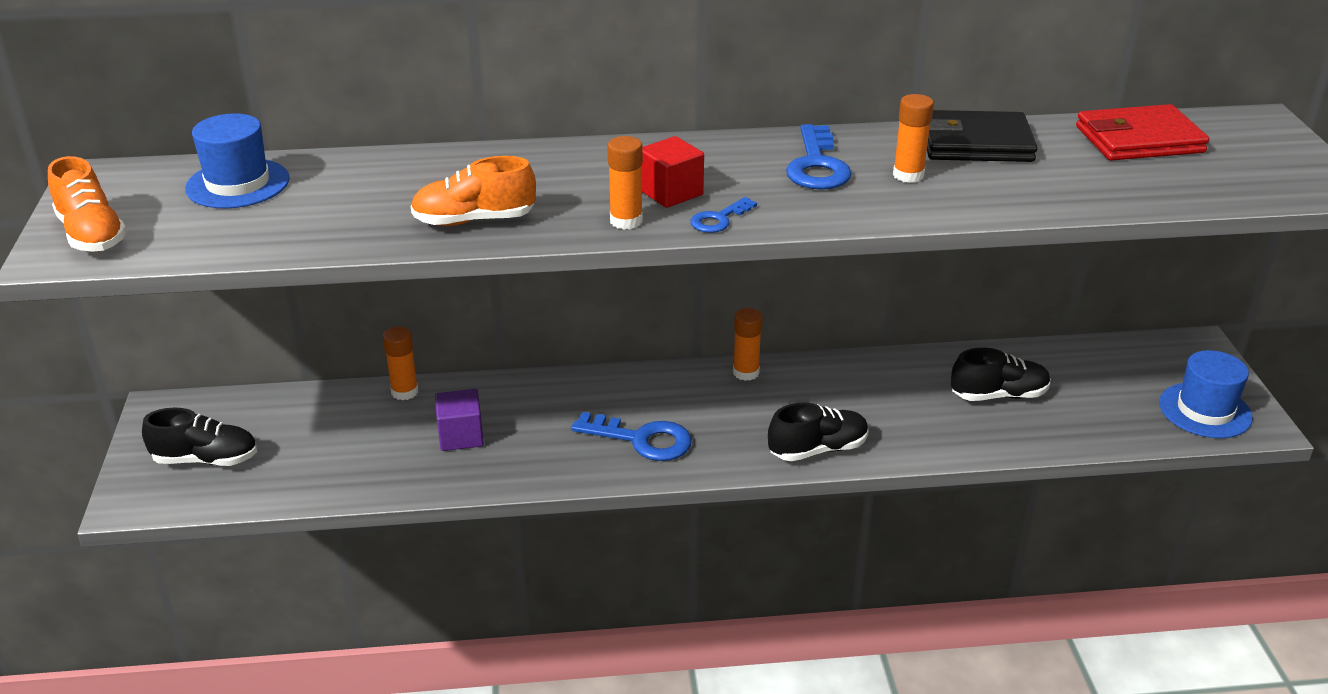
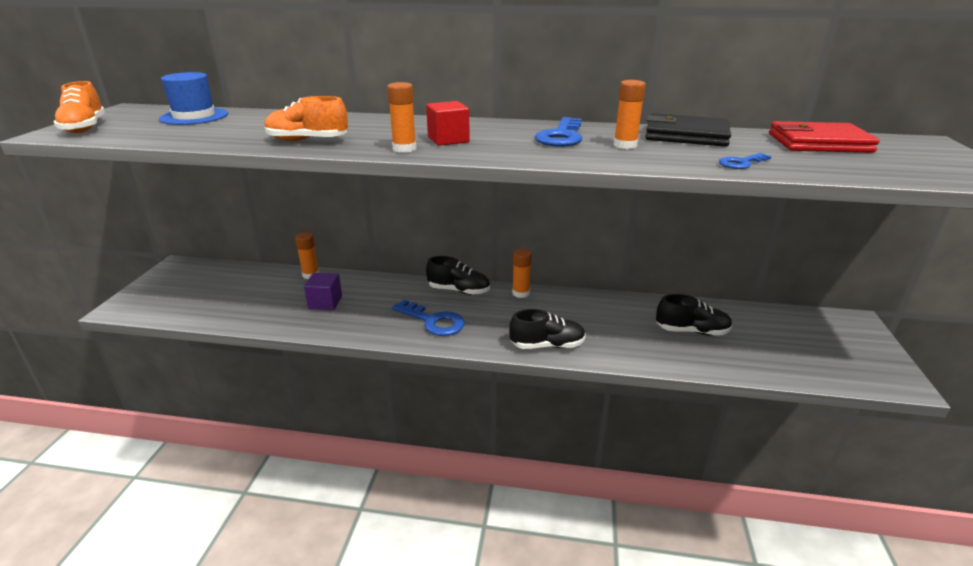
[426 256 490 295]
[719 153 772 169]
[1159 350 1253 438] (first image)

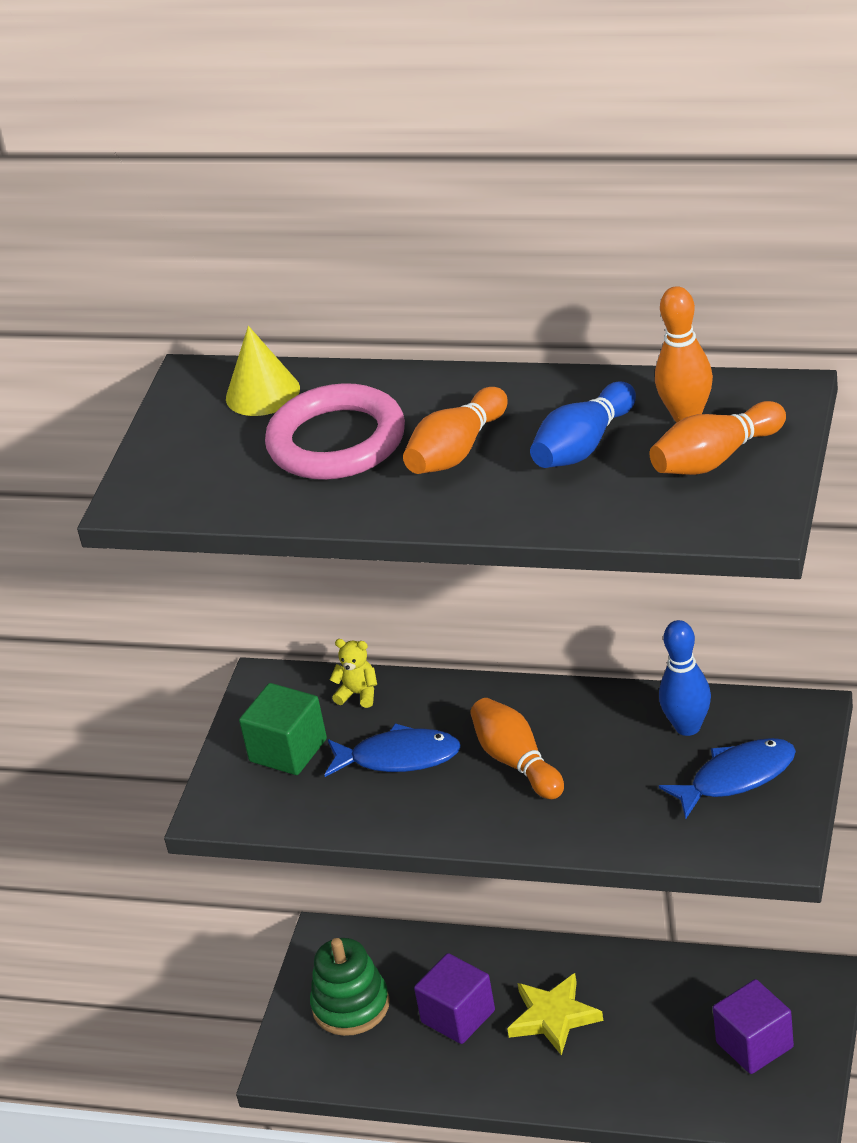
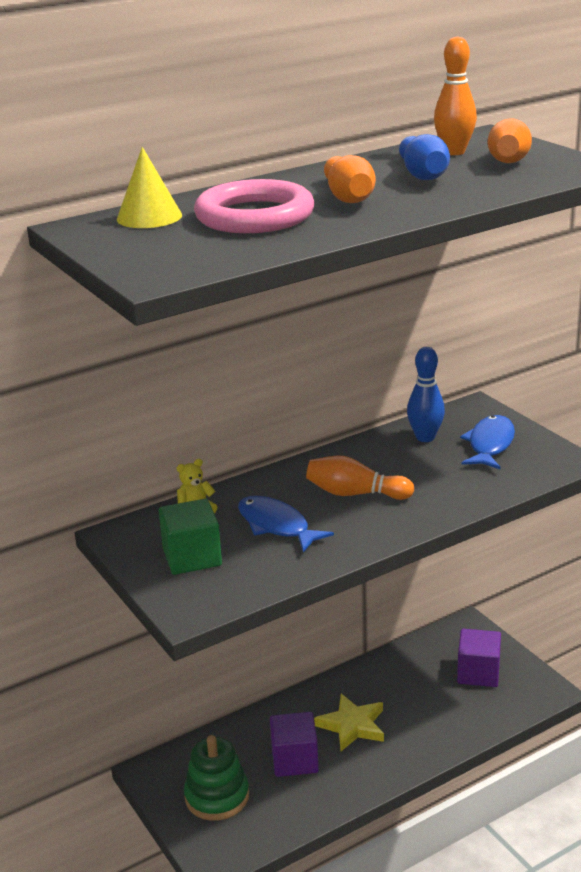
[238 496 334 553]

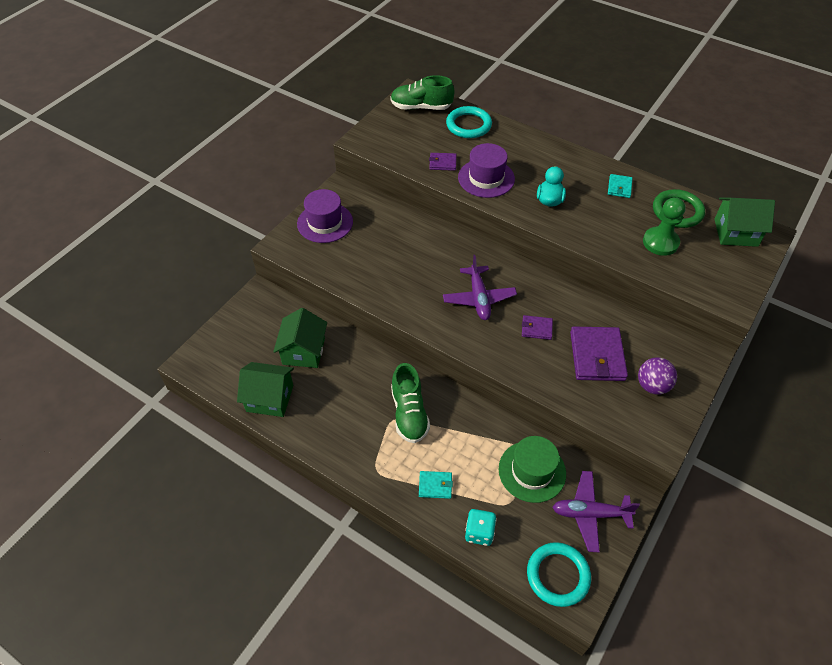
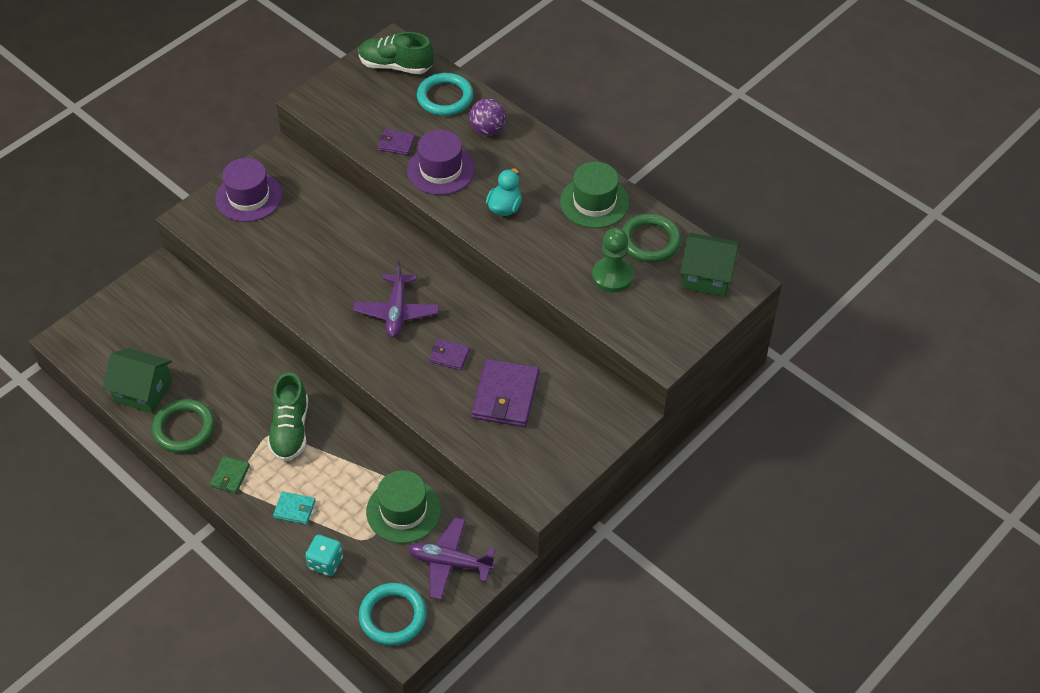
[273 308 327 368] (first image)
[560 162 629 228]
[469 98 506 136]
[152 399 215 453]
[210 456 250 493]

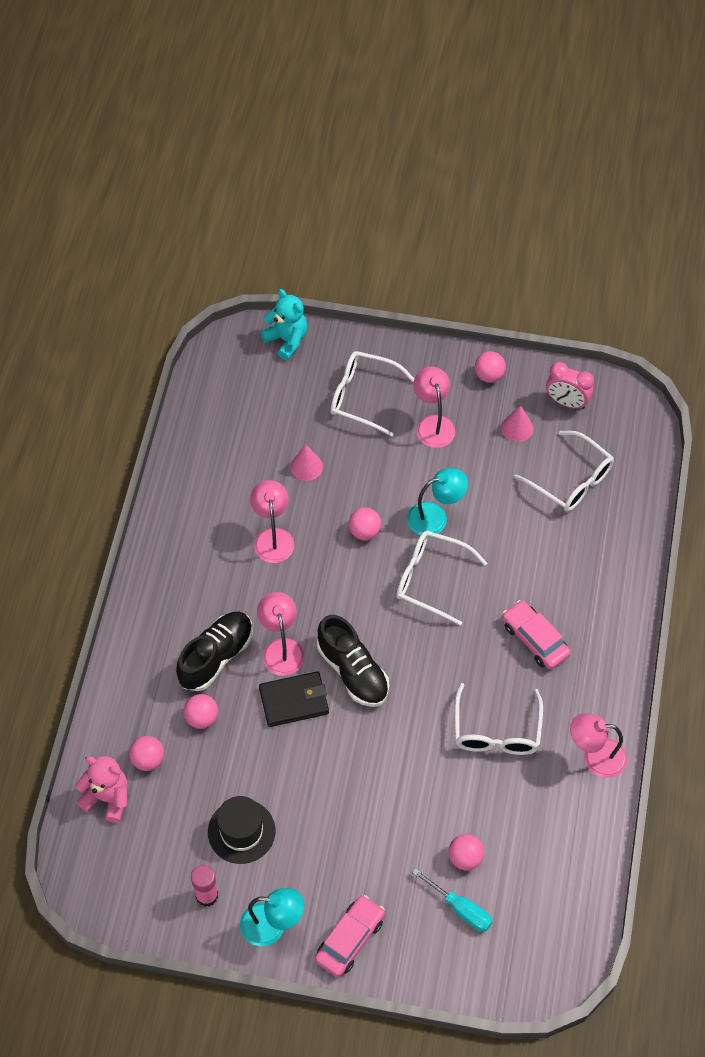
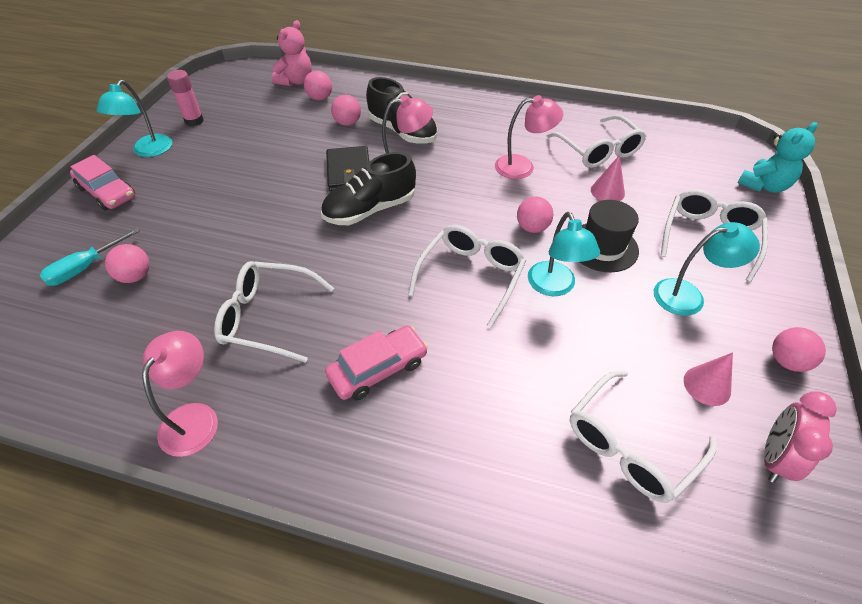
[580 200 639 272]
[654 222 760 316]
[547 115 646 168]

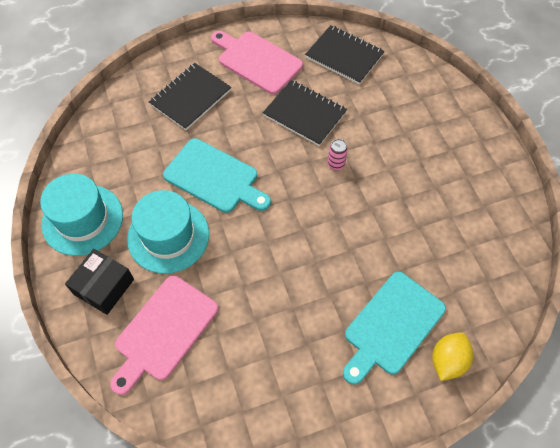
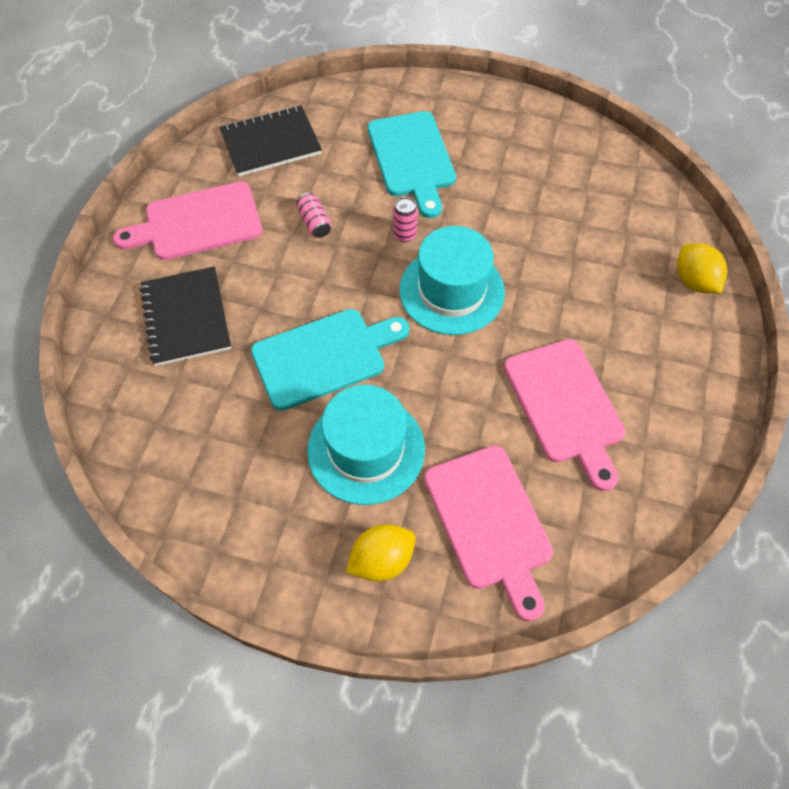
[399 226 505 335]
[346 524 416 581]
[297 193 331 238]
[368 111 456 218]
[504 339 626 491]

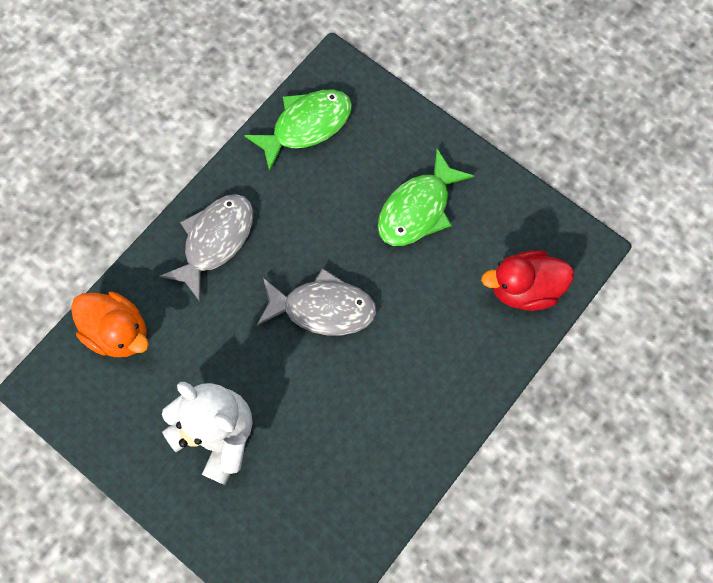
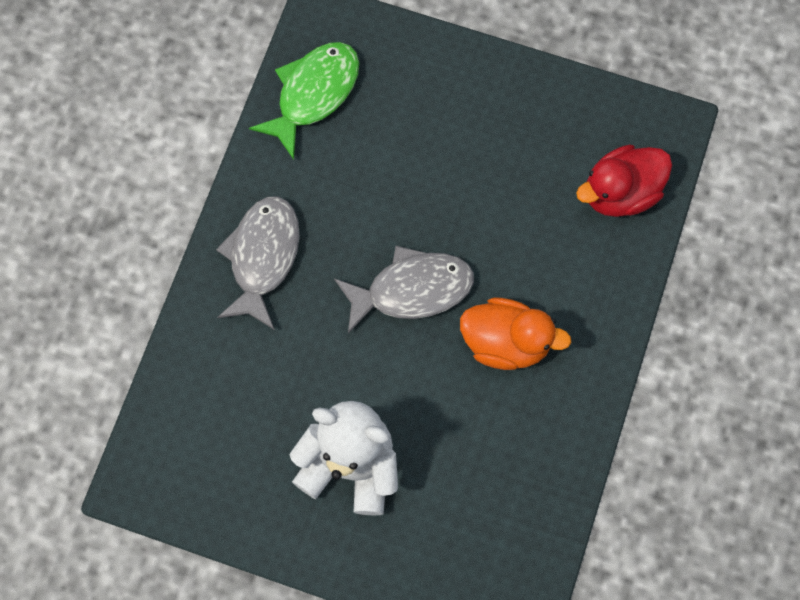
[460 298 571 370]
[378 149 474 246] (first image)

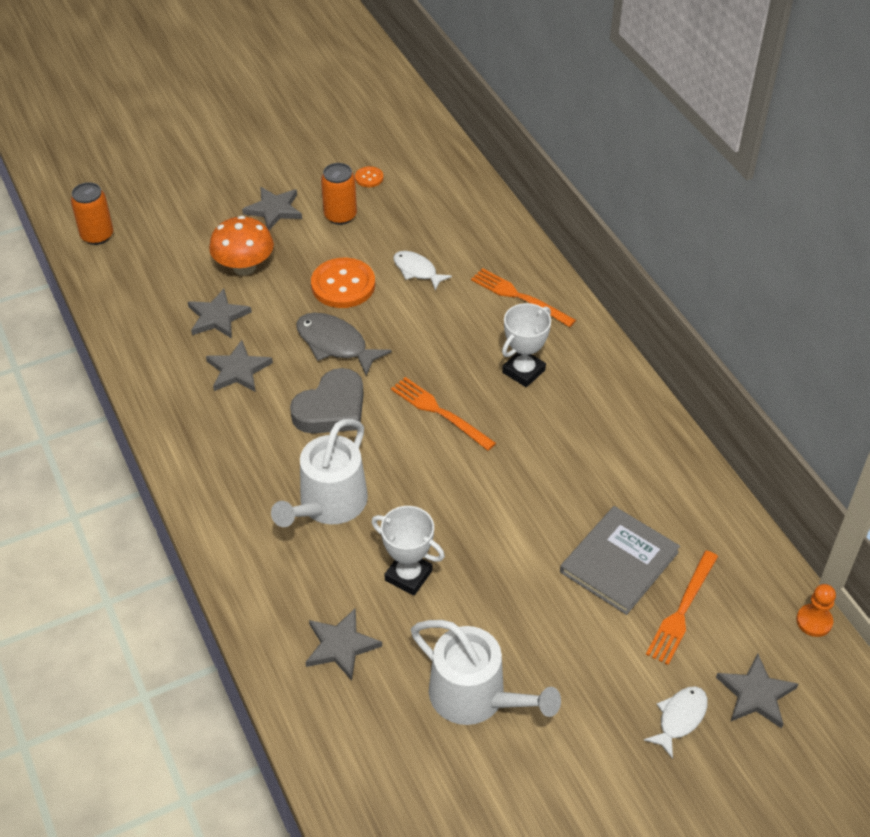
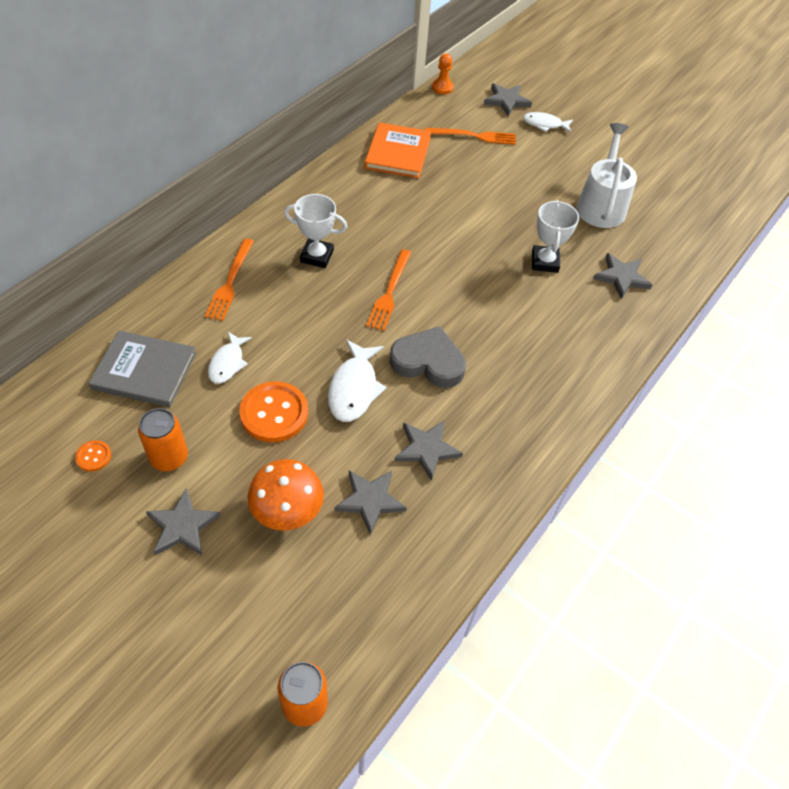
[271 419 368 527] (first image)
[328 339 387 422]
[89 330 196 407]
[365 122 431 178]

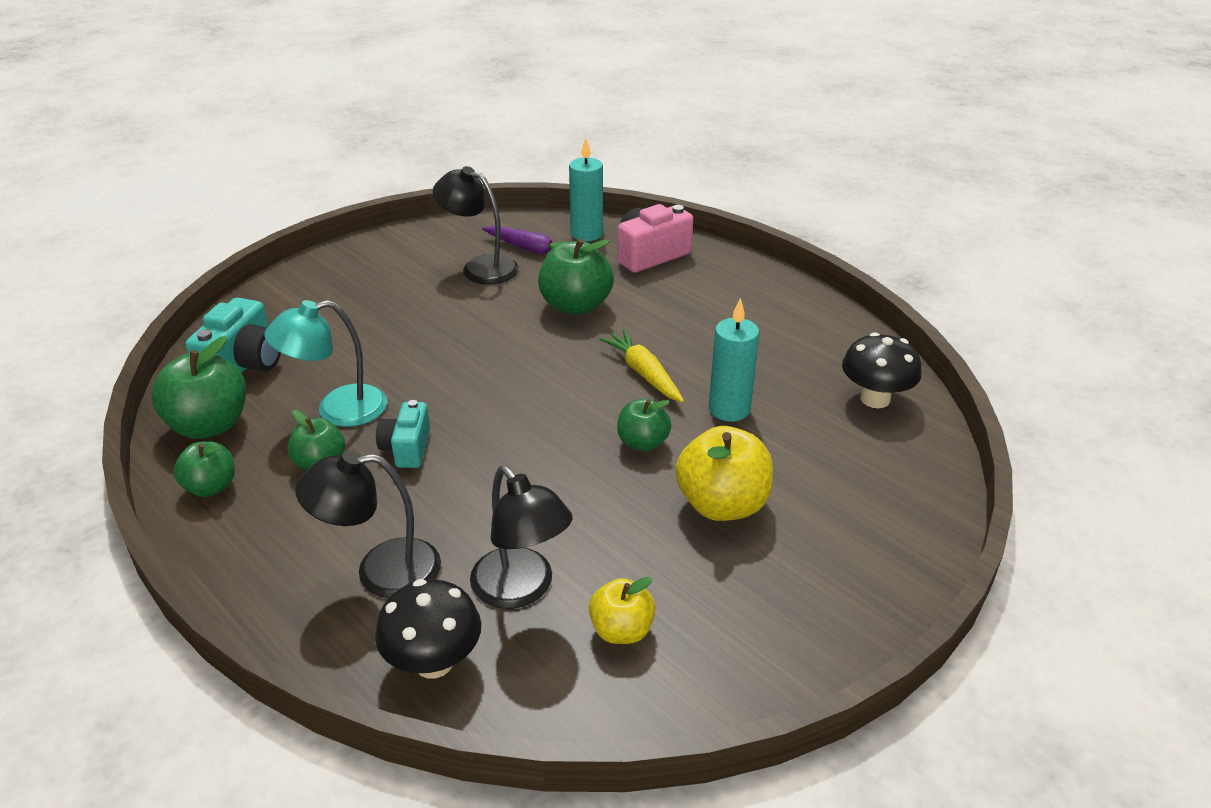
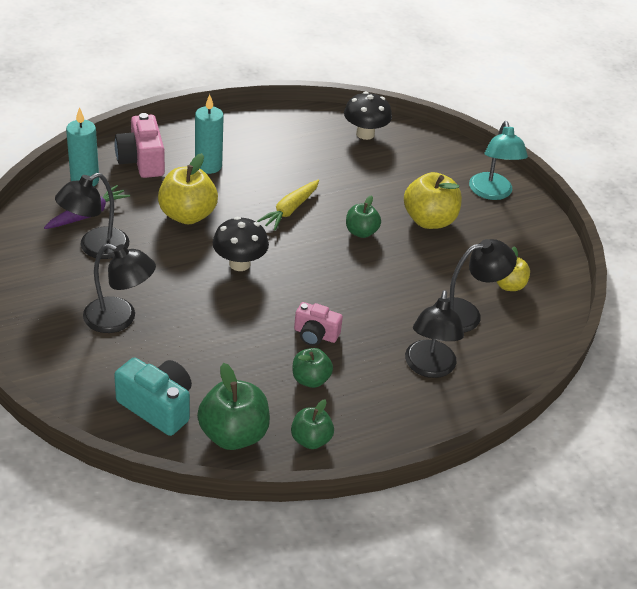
[469 121 528 200]
[213 217 269 271]
[294 302 343 346]
[158 153 218 224]
[257 180 319 230]
[195 94 224 174]
[83 243 156 333]

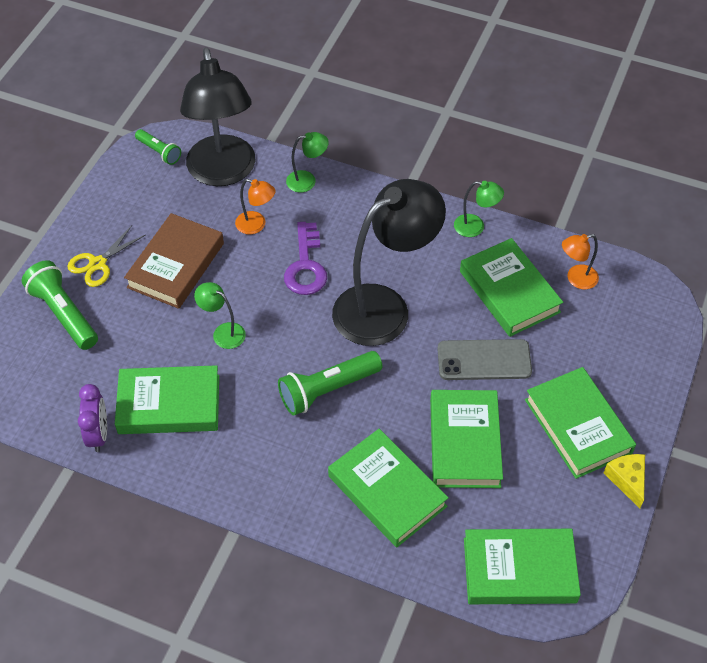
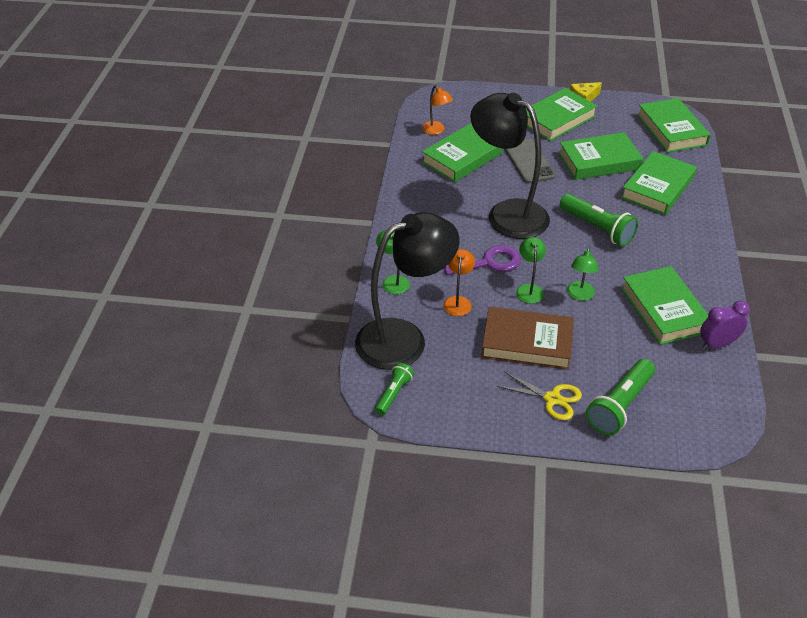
[516 237 546 304]

